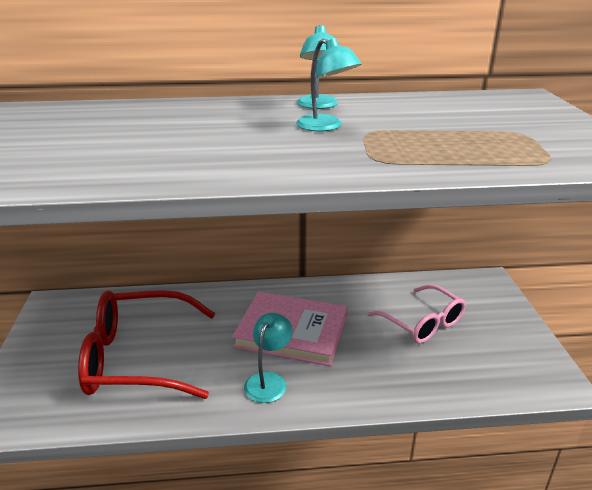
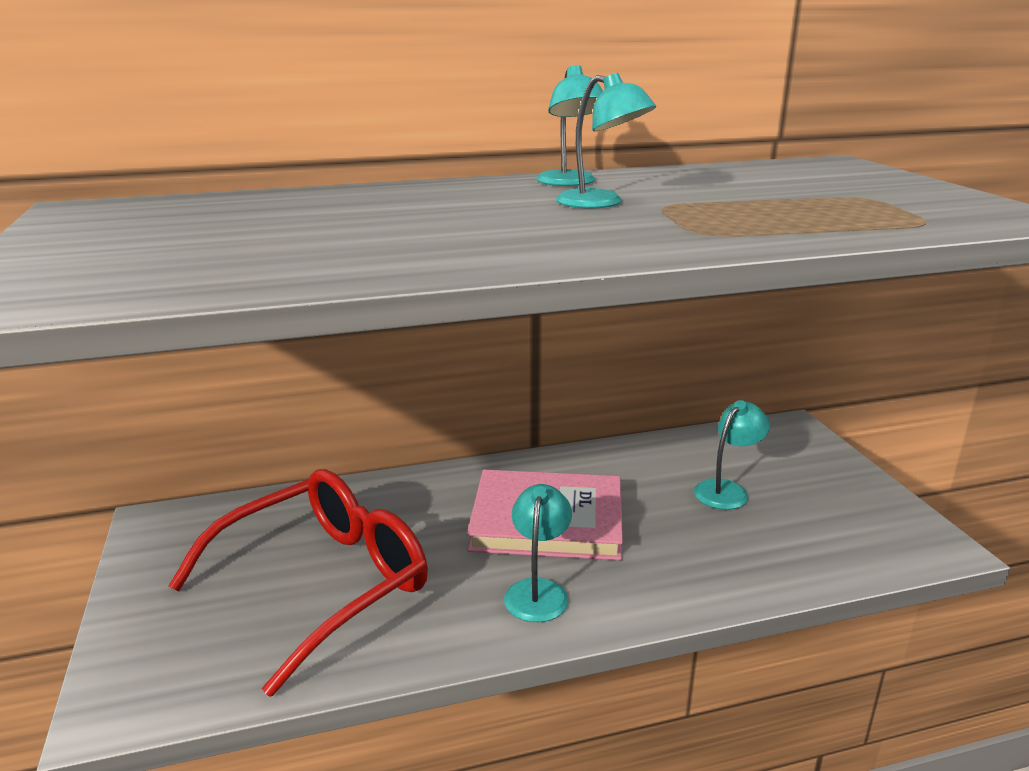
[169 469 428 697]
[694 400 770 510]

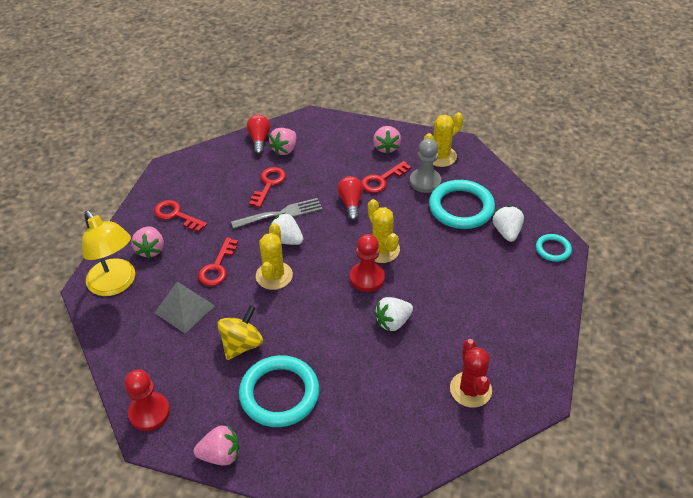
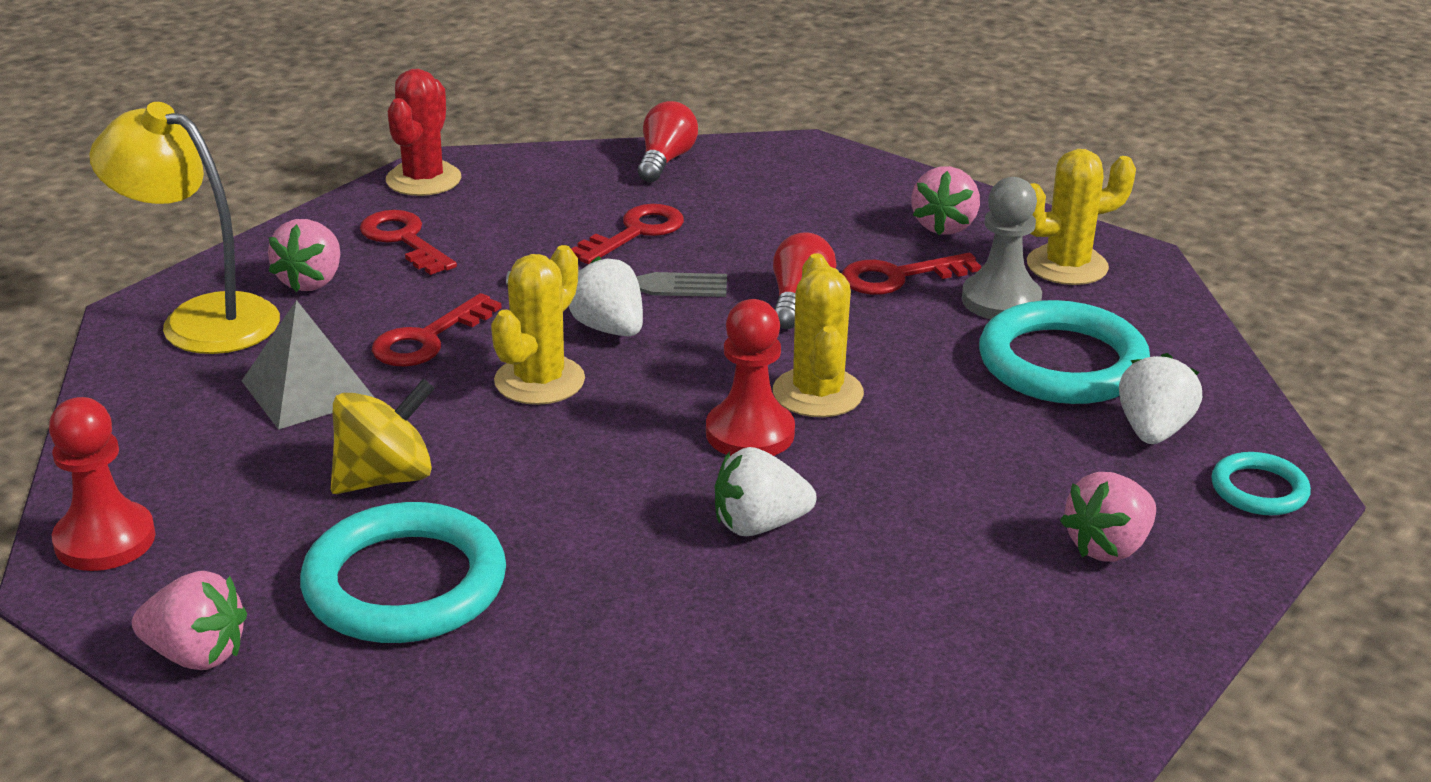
[89 102 280 354]
[1060 472 1156 562]
[386 69 461 196]

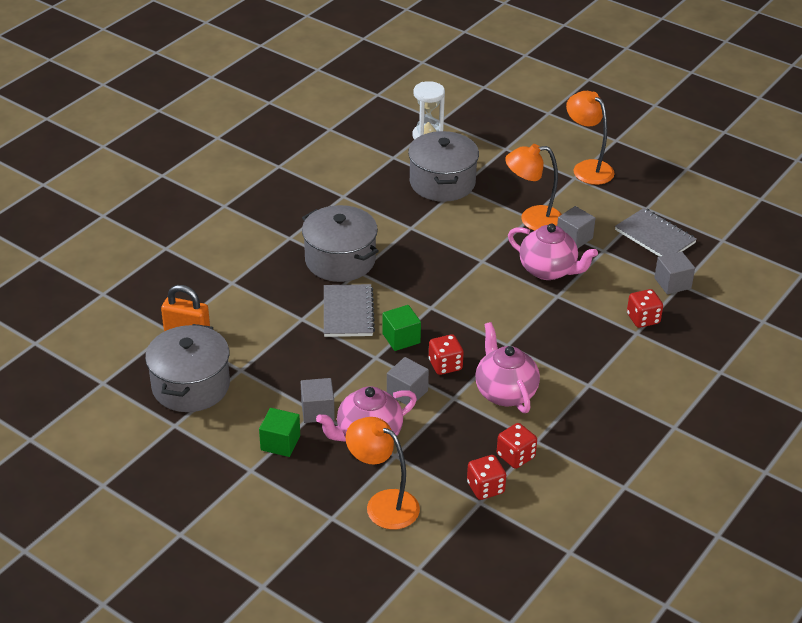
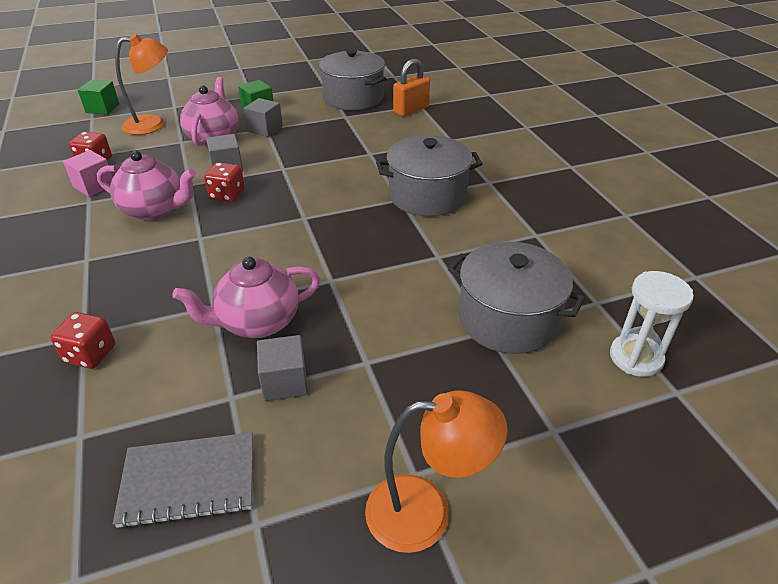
[324 284 375 337] (first image)
[78 80 119 115]
[63 150 113 197]
[505 144 562 231] (first image)
[654 251 695 294] (first image)

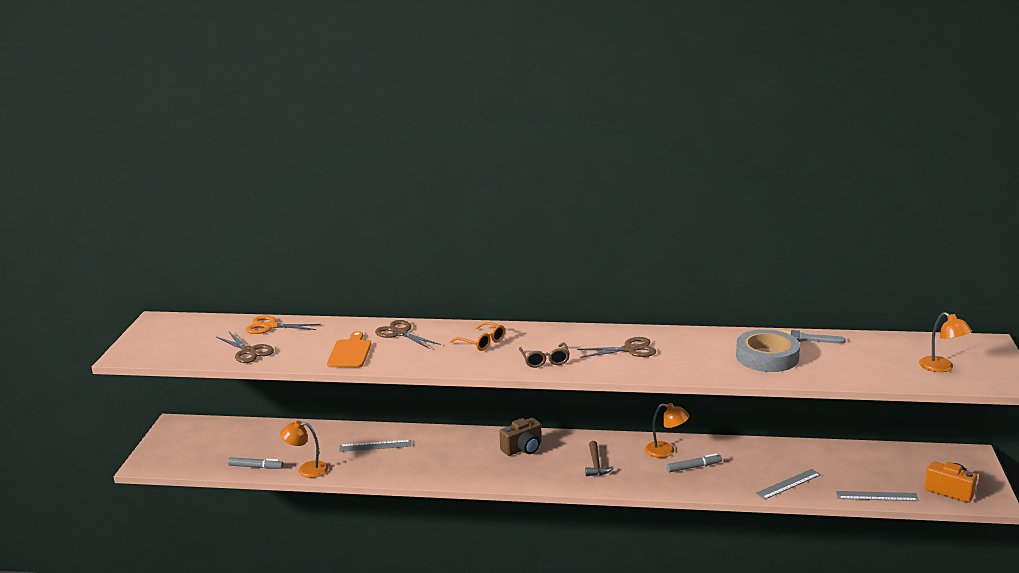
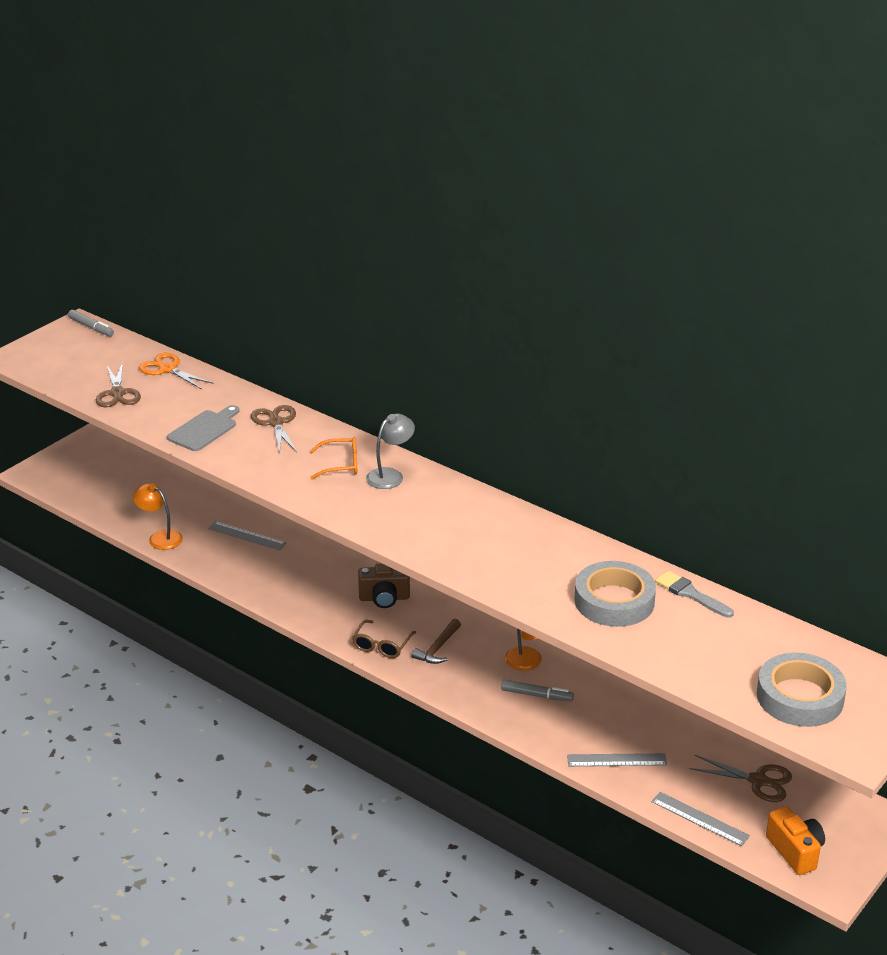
[68 310 114 336]
[167 405 239 451]
[310 437 357 480]
[352 620 416 658]
[690 755 792 802]
[757 653 847 727]
[366 414 415 489]

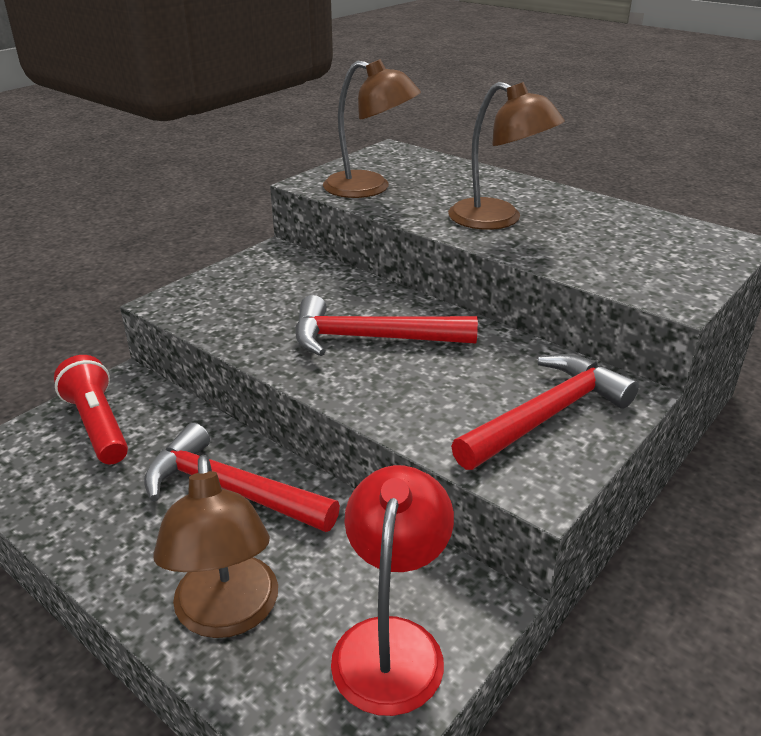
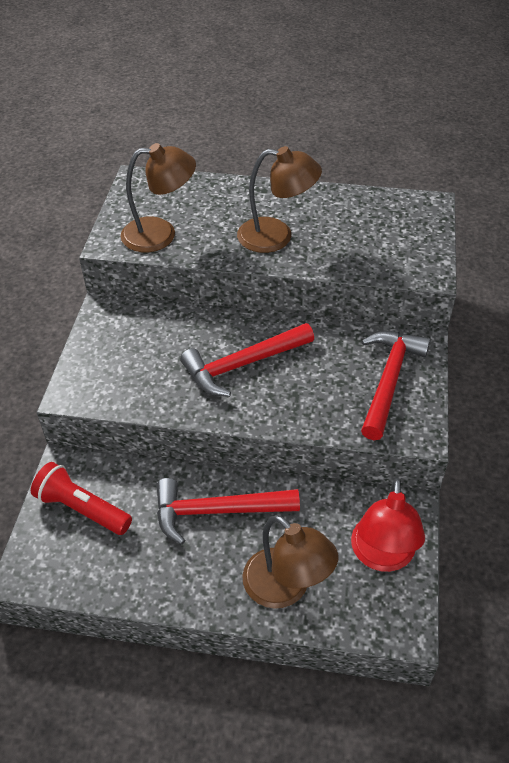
[351 478 425 572]

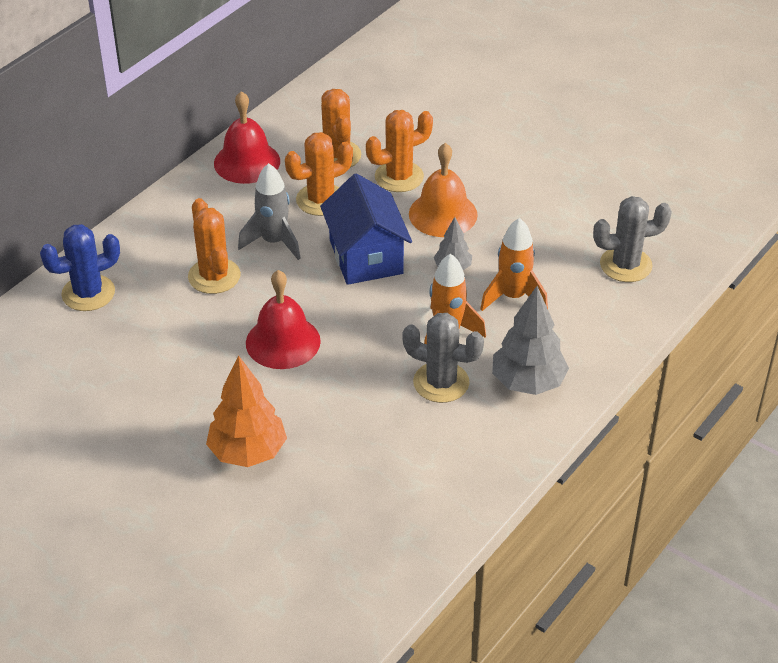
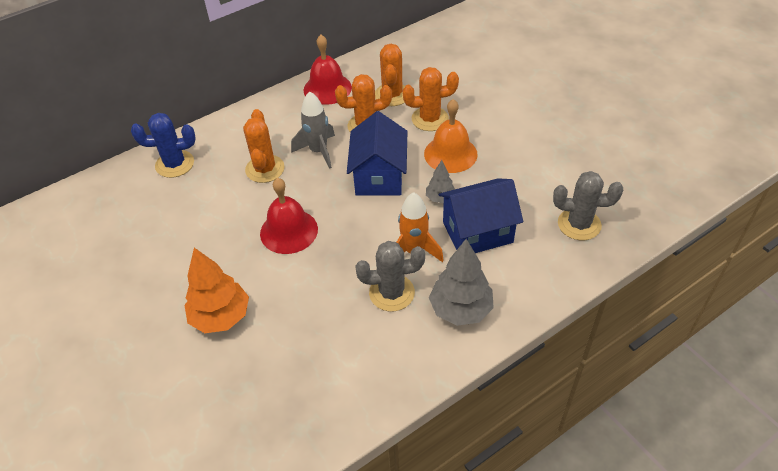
[355 241 425 311]
[438 178 523 253]

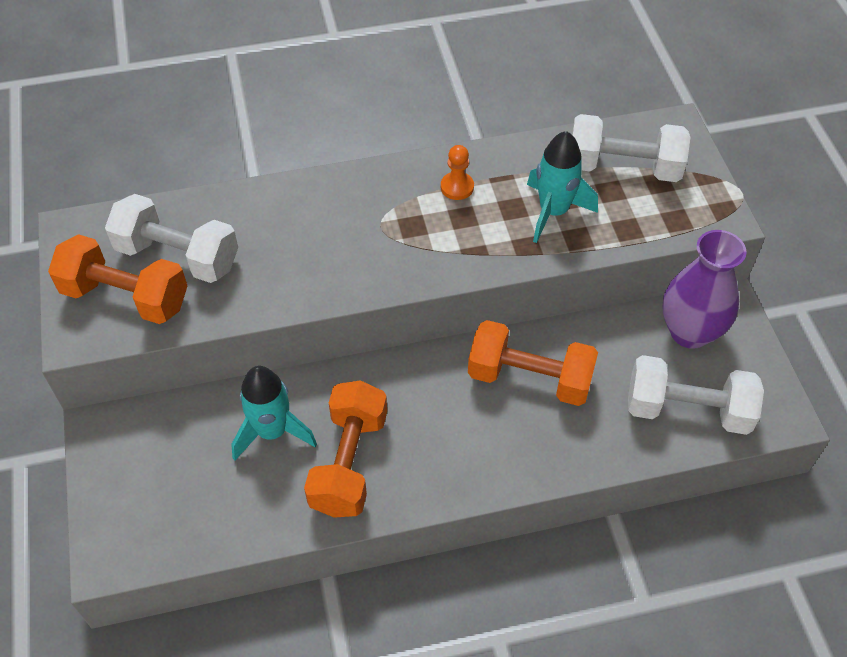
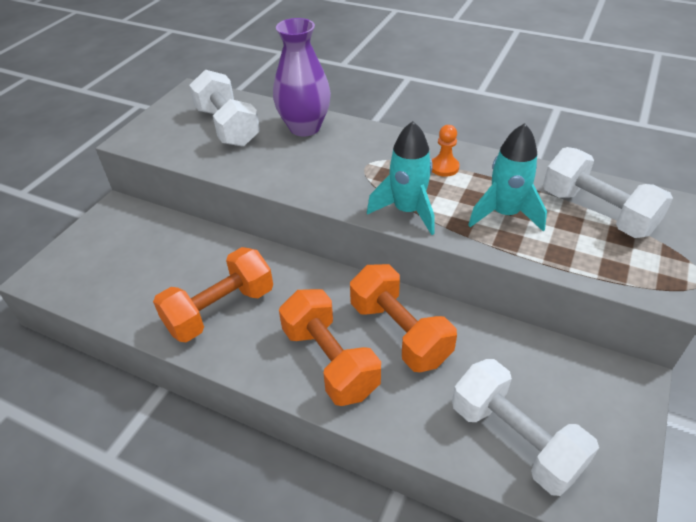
[279 289 381 406]
[367 121 435 235]
[273 18 331 136]

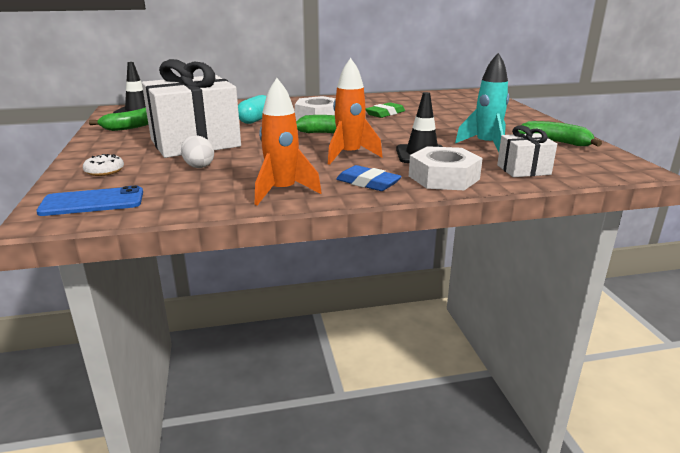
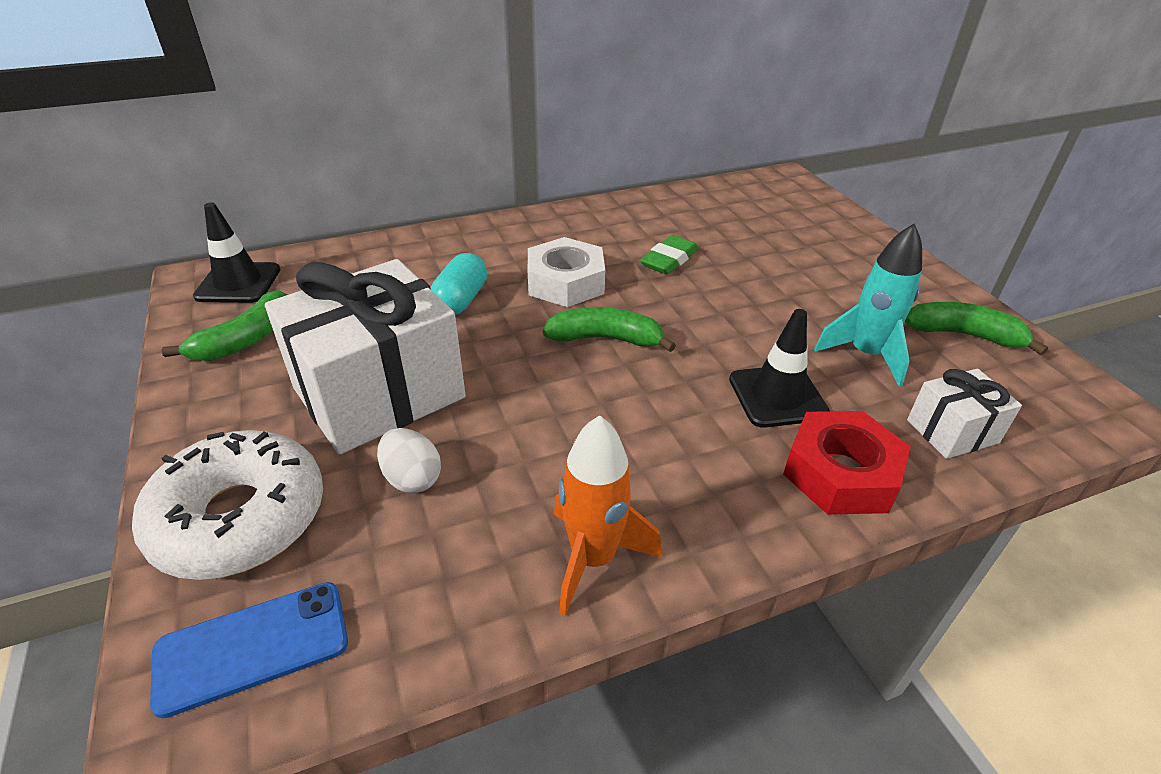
[132 430 323 580]
[328 58 382 165] (first image)
[336 165 402 191] (first image)
[783 411 911 515]

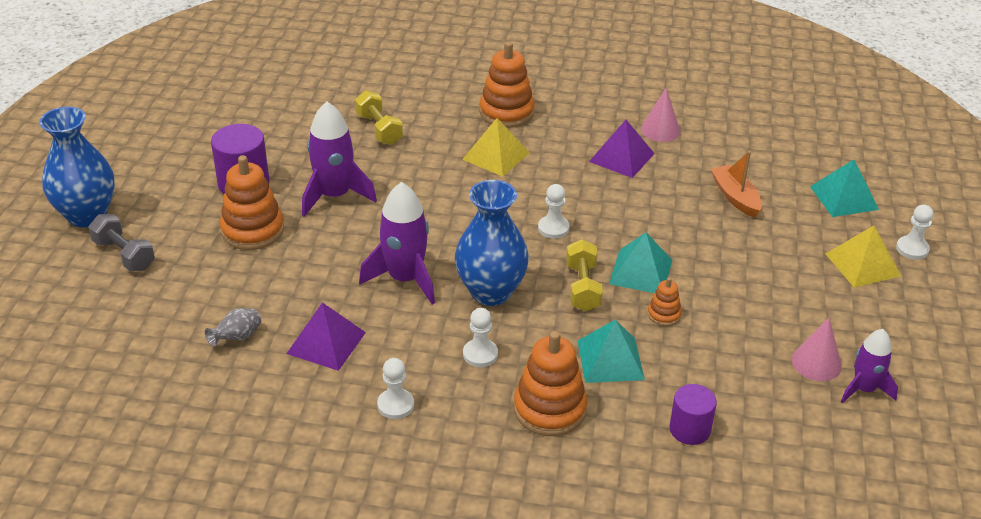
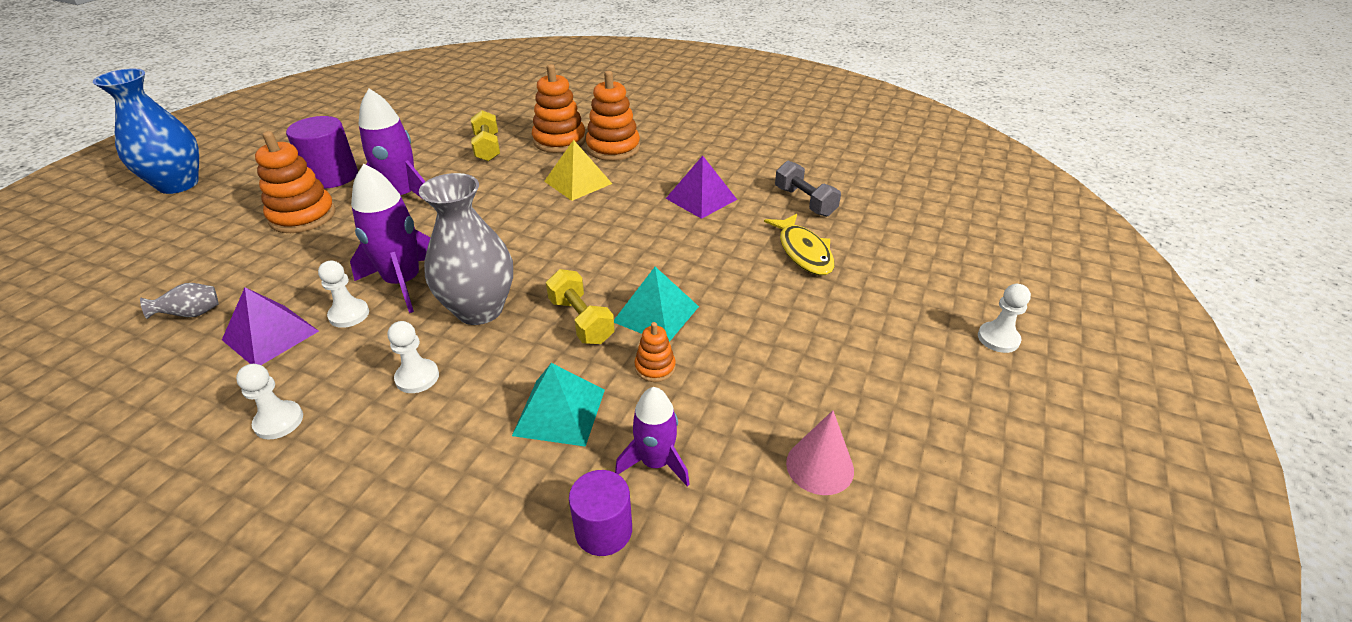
[775 161 841 217]
[419 173 513 325]
[532 64 586 153]
[318 261 369 328]
[546 269 615 344]
[641 88 681 142] (first image)
[764 214 835 275]
[810 160 879 217] (first image)
[826 226 901 288] (first image)
[615 387 690 487]

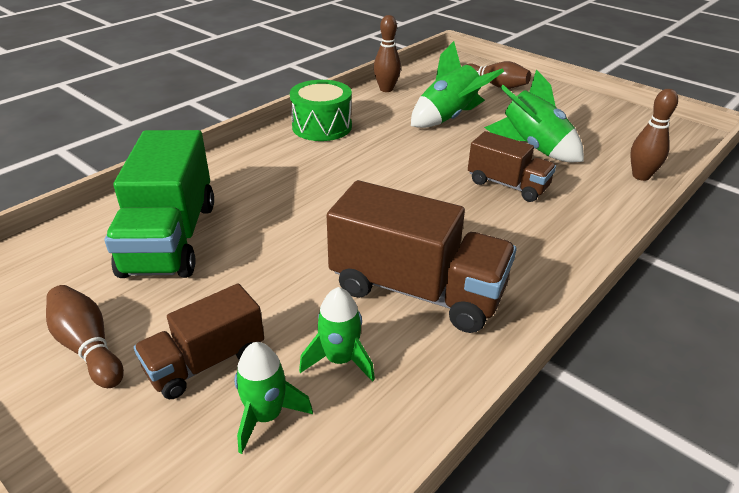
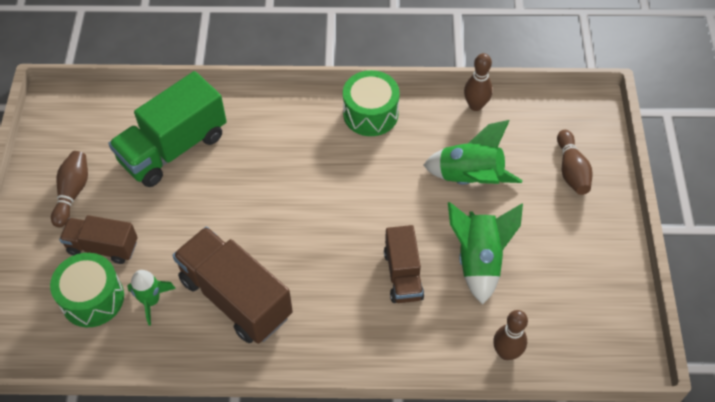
[50 253 124 327]
[172 227 293 344]

